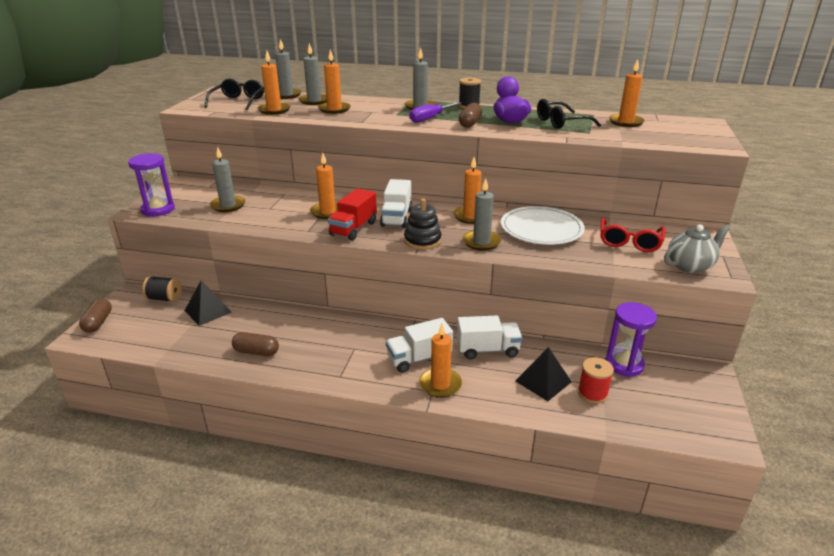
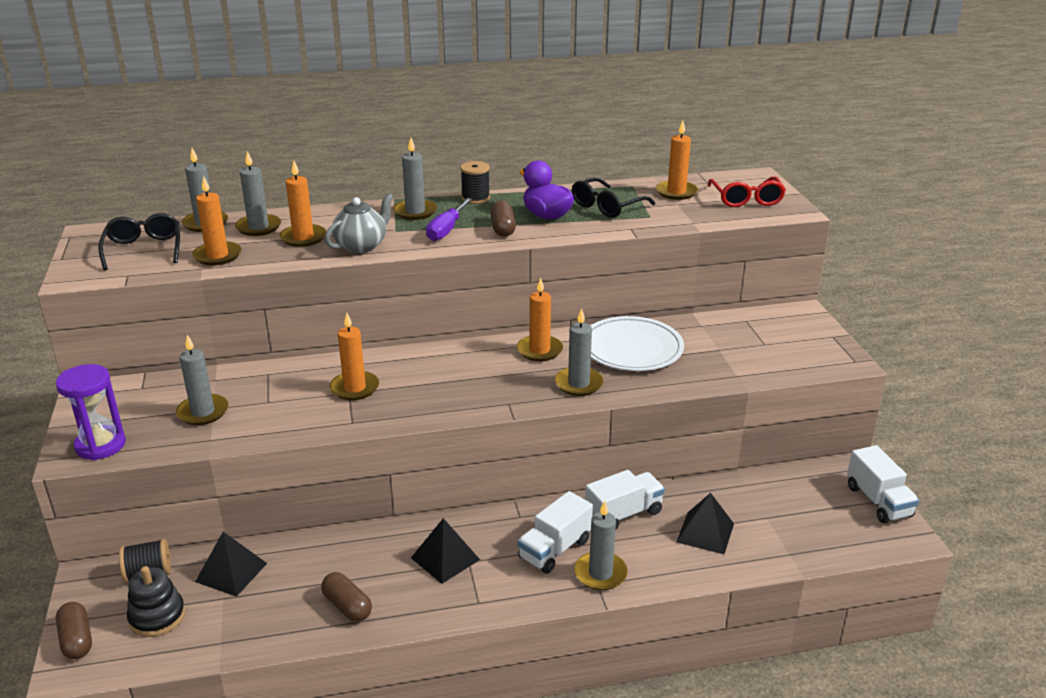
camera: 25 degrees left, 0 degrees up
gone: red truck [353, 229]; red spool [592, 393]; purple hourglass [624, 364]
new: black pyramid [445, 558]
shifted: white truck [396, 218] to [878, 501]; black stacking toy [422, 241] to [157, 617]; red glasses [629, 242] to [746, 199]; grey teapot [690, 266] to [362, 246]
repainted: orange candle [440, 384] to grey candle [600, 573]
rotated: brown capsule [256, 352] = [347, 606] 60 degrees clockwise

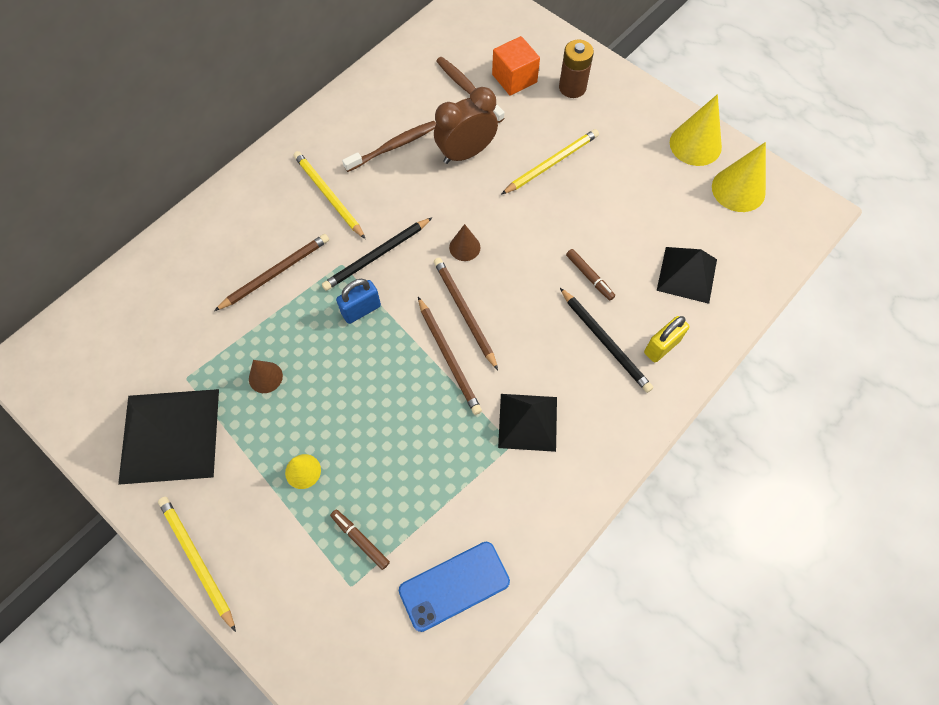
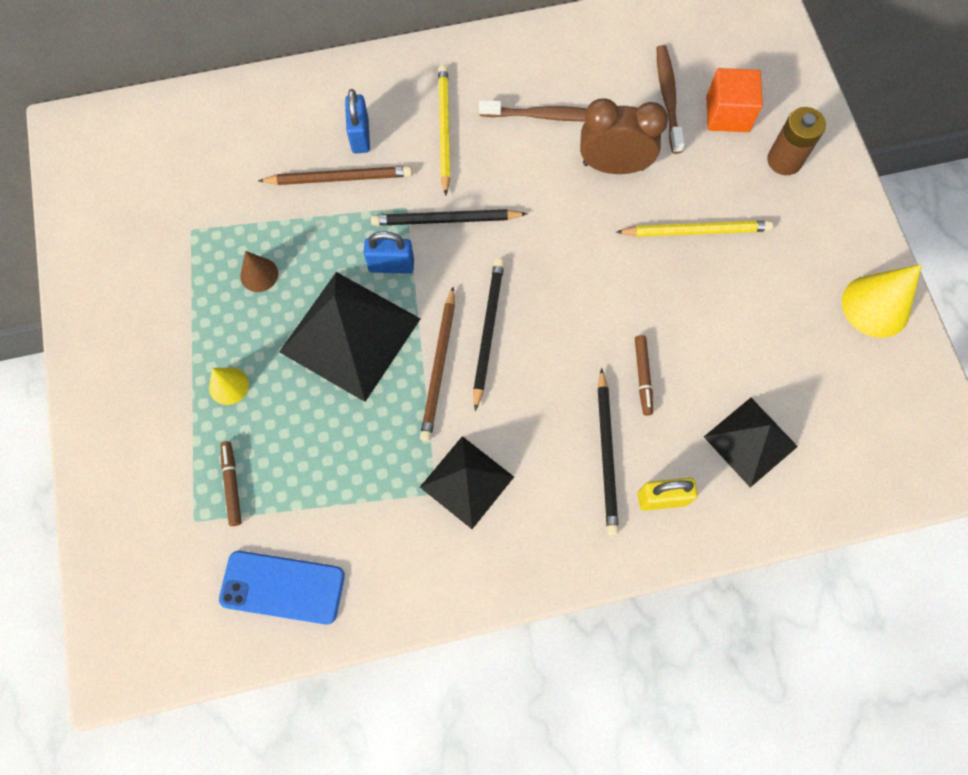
camera: 35 degrees right, 5 degrees up
gone: yellow pencil [197, 560]; brown cone [464, 247]; yellow cone [738, 189]
new: blue padlock [360, 136]
shifted: black pyramid [169, 435] to [350, 335]
repainted: brown pencil [464, 312] to black pencil [487, 331]

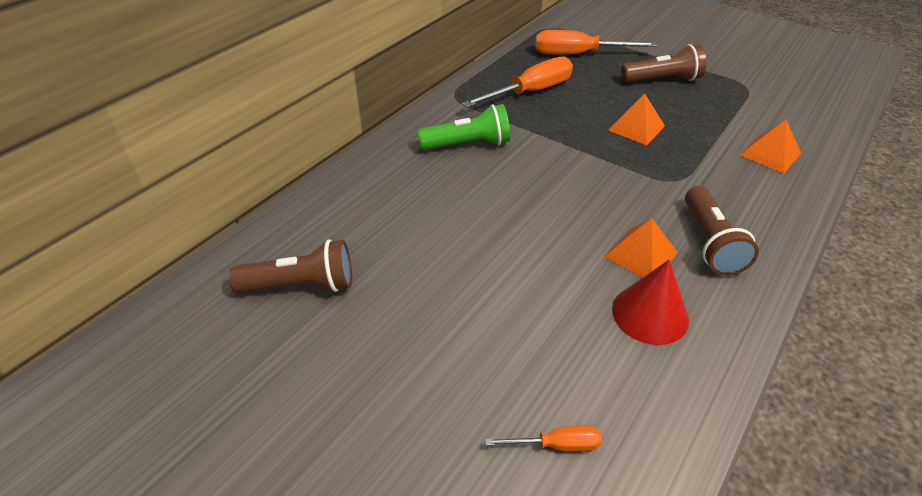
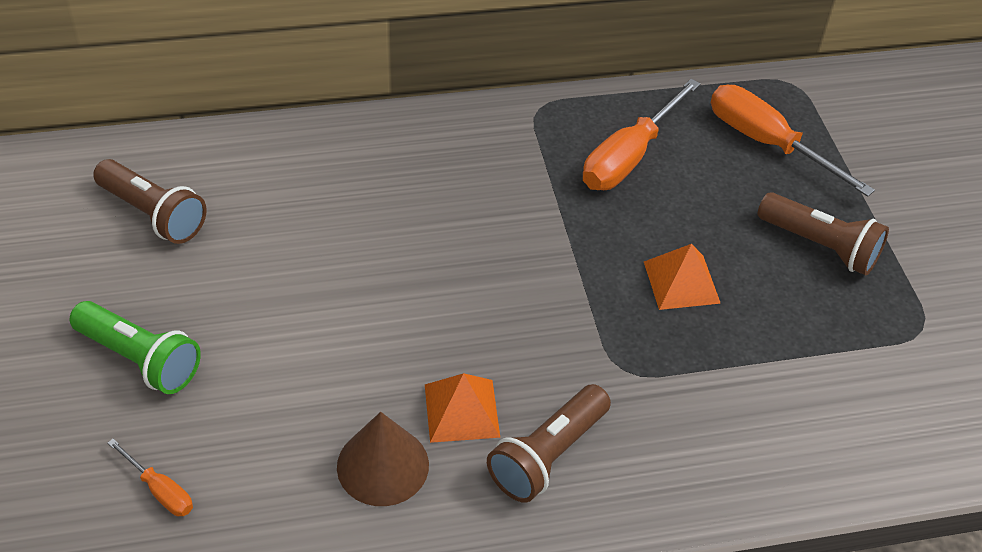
camera: 40 degrees right, 5 degrees up
gone: orange pyramid [770, 154]
shifted: green flashlight [468, 144] to [140, 359]
repainted: red cone [650, 314] to brown cone [383, 465]
rotated: orange screwdriver [530, 92] = [629, 157] 120 degrees clockwise

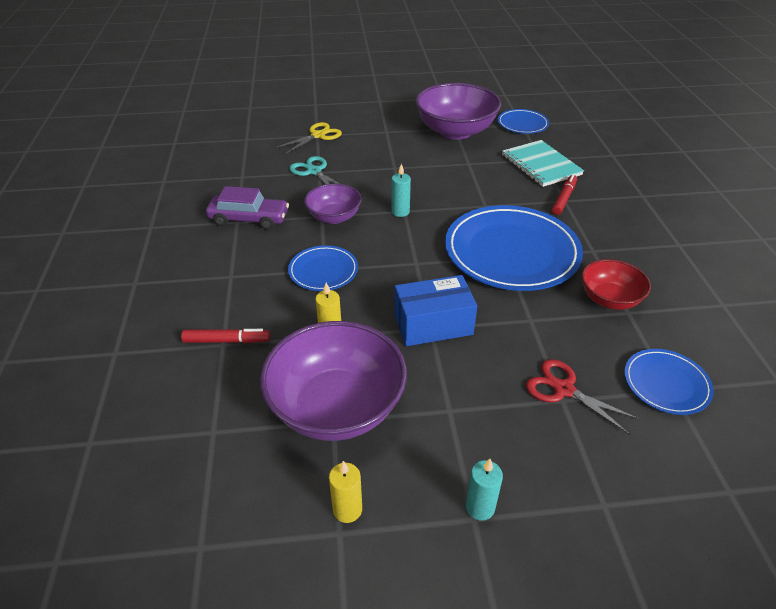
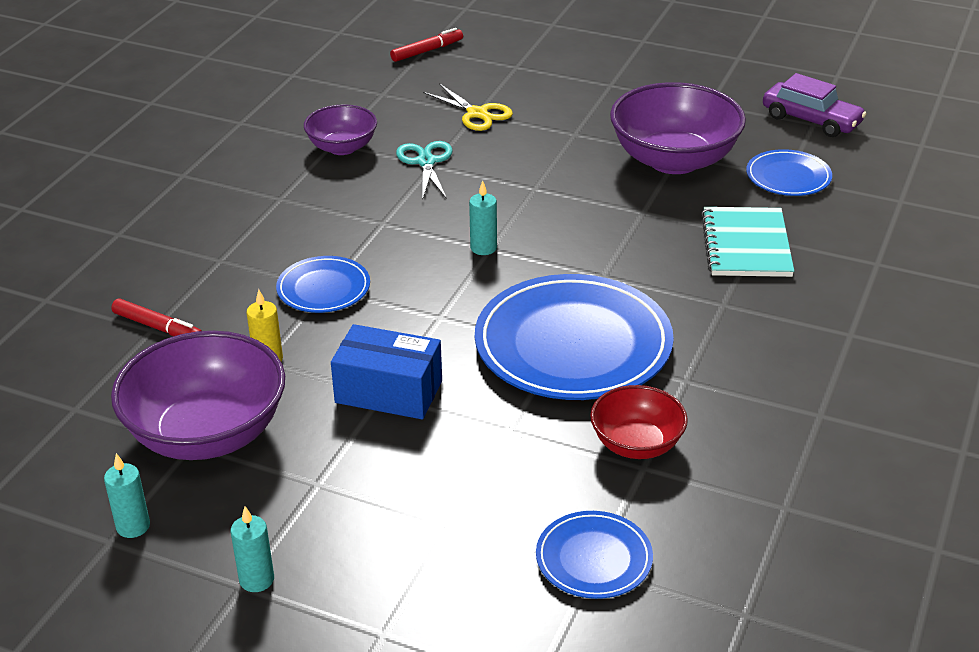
camera: 30 degrees right, 5 degrees down
gone: red scissors [563, 389]
shifted: purple car [249, 219] to [811, 120]; purple bowl [334, 217] to [342, 147]; red marker [564, 198] to [427, 51]
repainted: yellow candle [347, 509] to turquoise candle [133, 526]
rotated: yellow scissors [318, 135] = [477, 113] 60 degrees clockwise

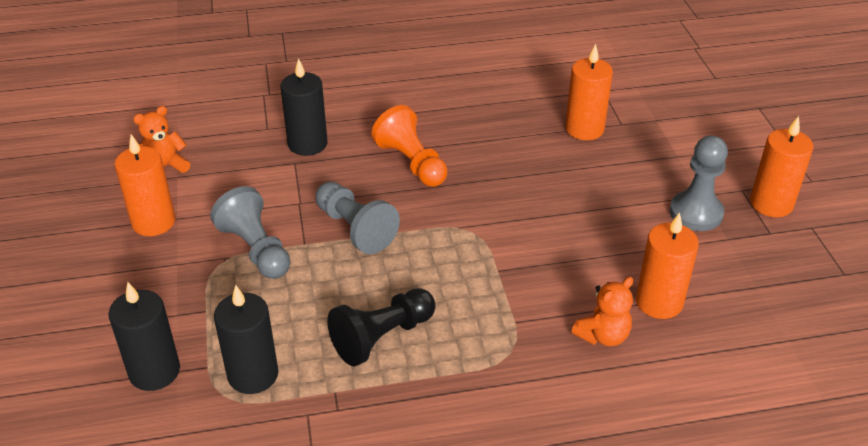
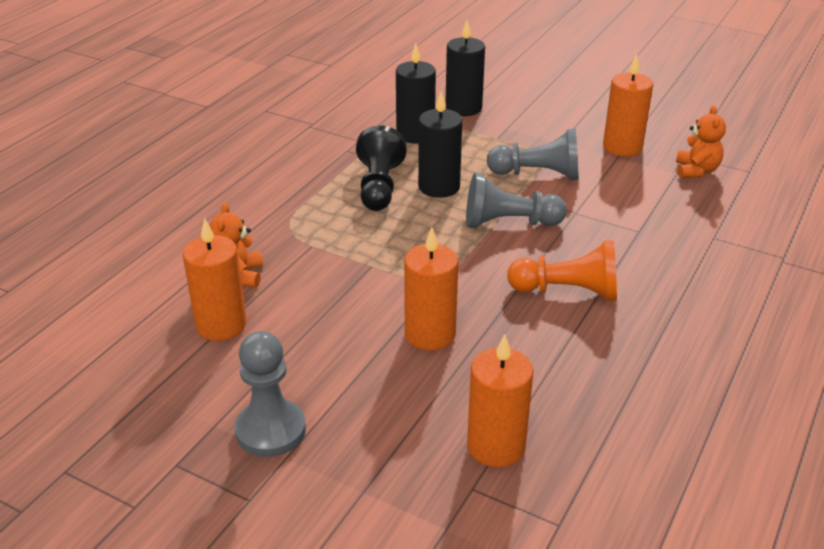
camera: 130 degrees right, 5 degrees down
shifted: black candle [307, 144] to [439, 187]; orange candle [771, 204] to [430, 334]

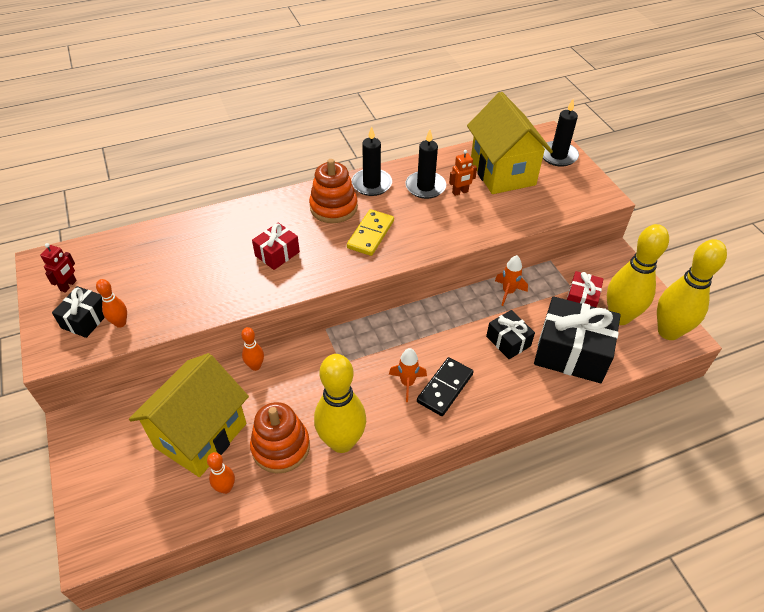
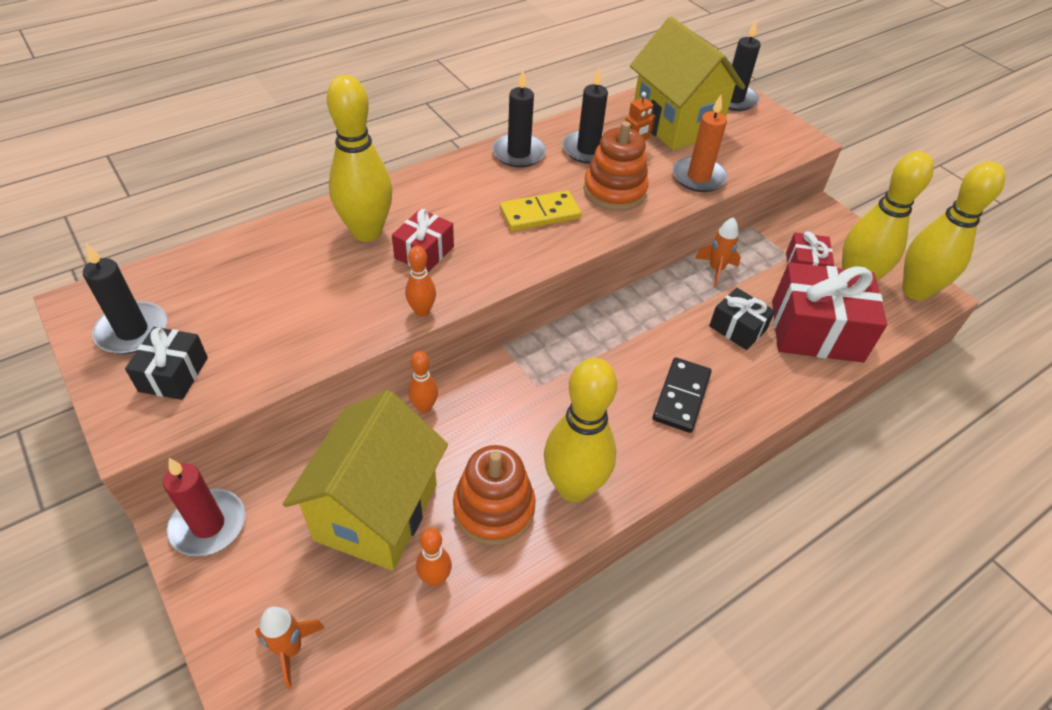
camera: 15 degrees left, 0 degrees up
new: red candle [208, 525]; yellow bowling pin [367, 232]; orange candle [698, 177]
shifted: orange bowling pin [120, 323] to [422, 311]; orange stacking toy [333, 207] to [614, 191]; orange rocket [407, 383] to [290, 649]
swapped: red robot [68, 285] to black candle [132, 331]
repainted: black gift [571, 352] to red gift [816, 331]
rotated: yellow domino [370, 234] = [540, 214] 60 degrees clockwise

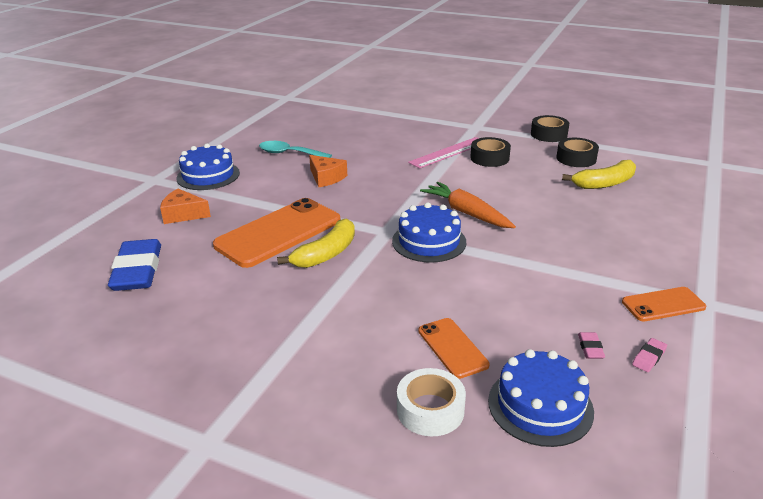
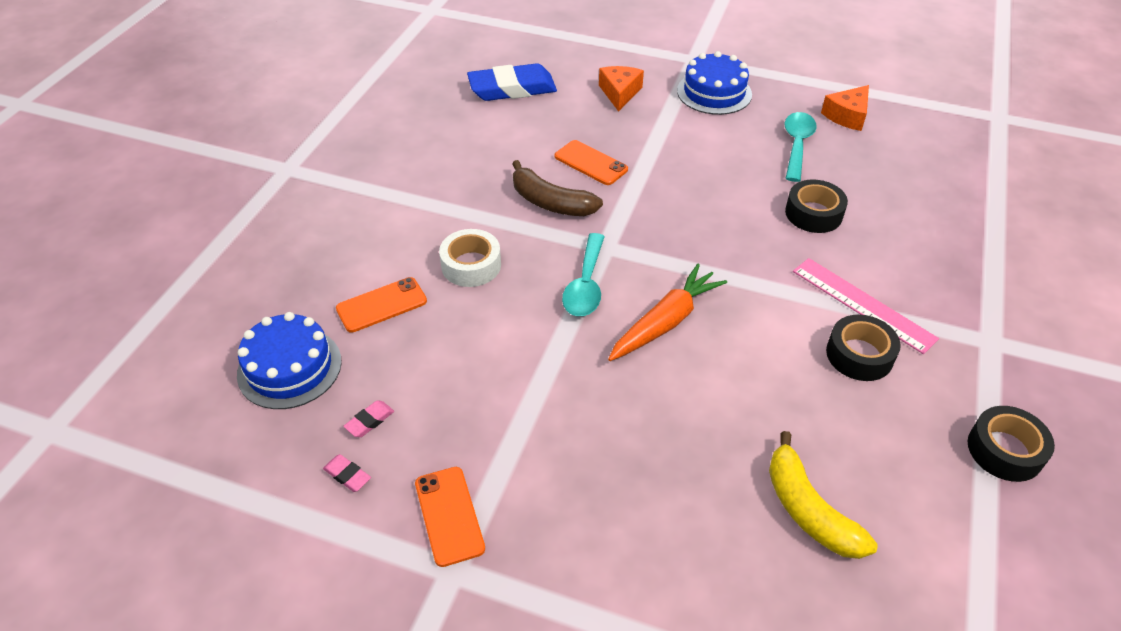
camera: 85 degrees right, 15 degrees up
shifted: orange cheese [326, 178] to [847, 116]; white tape [430, 410] to [471, 265]; black tape [576, 158] to [813, 213]
swapped: blue cake [429, 241] to turquoise spoon [585, 285]
repainted: yellow banana [326, 254] to brown banana [550, 202]
rotated: pink eraser [590, 348] = [369, 421] 45 degrees counterclockwise
scaled: orange phone [278, 233] = [590, 163] x0.52

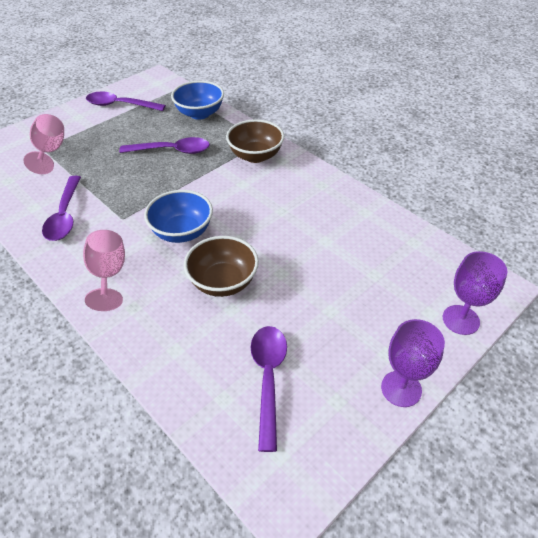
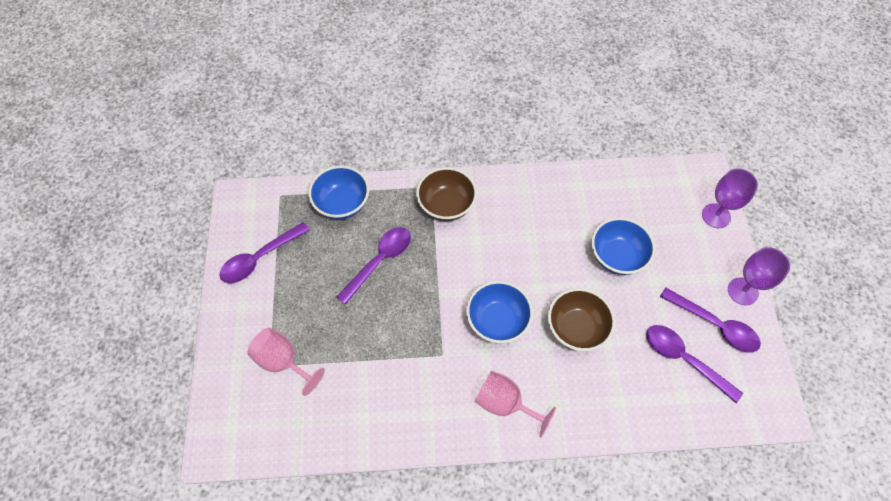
camera: 50 degrees left, 15 degrees up
new: blue bowl [617, 256]
shifted: purple spoon [65, 215] to [714, 325]

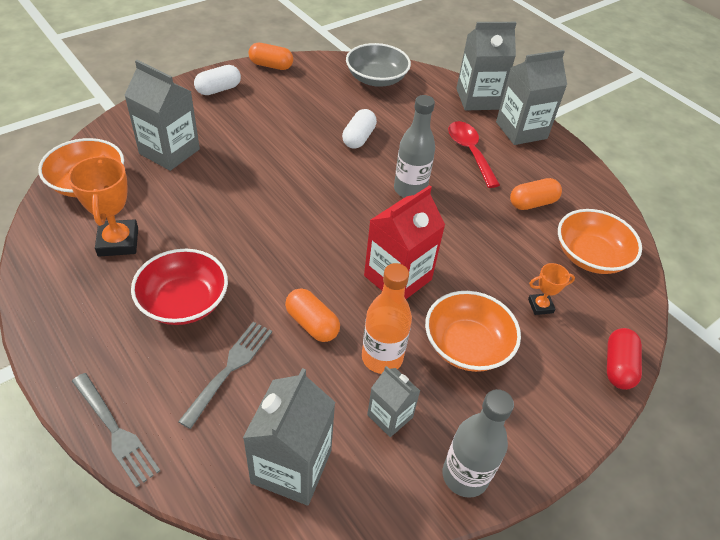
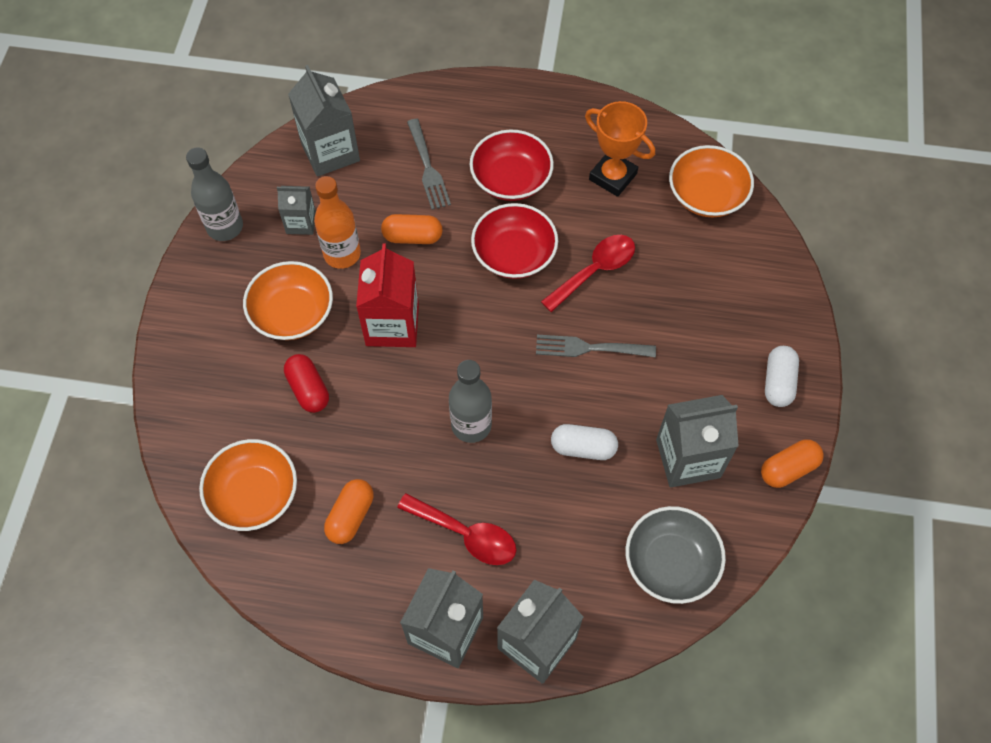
camera: 140 degrees right, 15 degrees up
gone: orange trophy [540, 306]
new: red bowl [514, 254]; red spoon [594, 271]
shifted: grey fork [114, 430] to [590, 348]; grey carton [169, 151] to [688, 458]; red capsule [618, 366] to [308, 389]
rotated: white capsule [358, 138] = [583, 447] 60 degrees counterclockwise

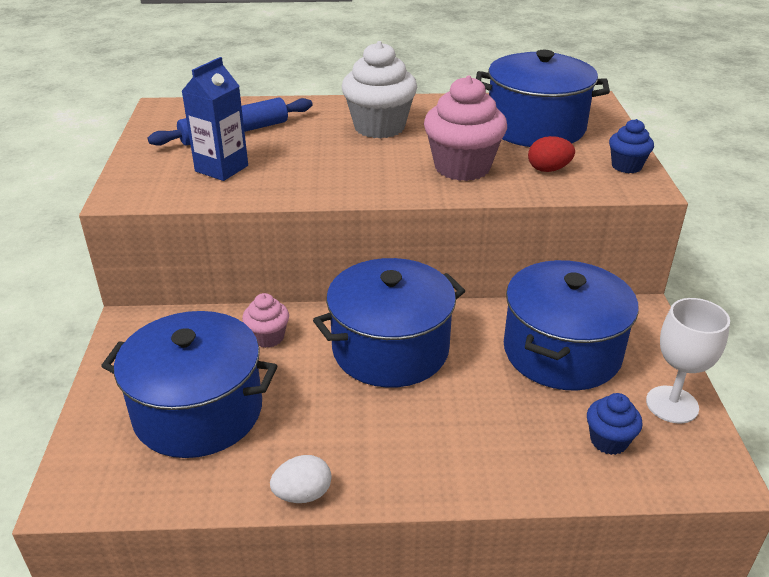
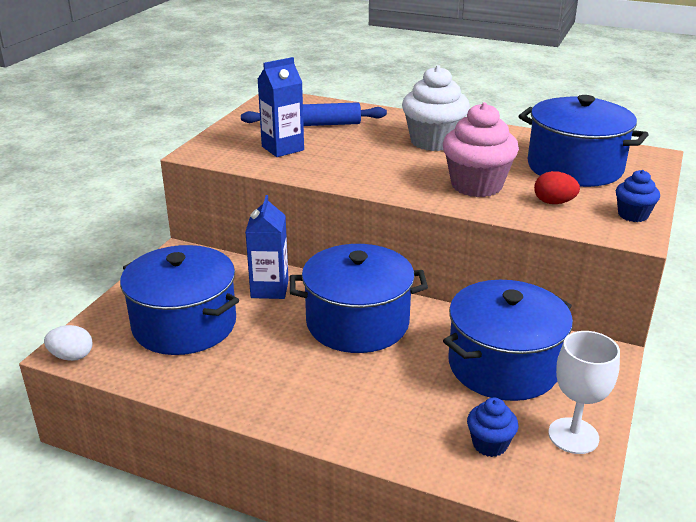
camera: 25 degrees right, 5 degrees down
shifted: white egg [303, 494] to [72, 356]
swapped: pink cupcake [268, 337] to blue carton [269, 289]

